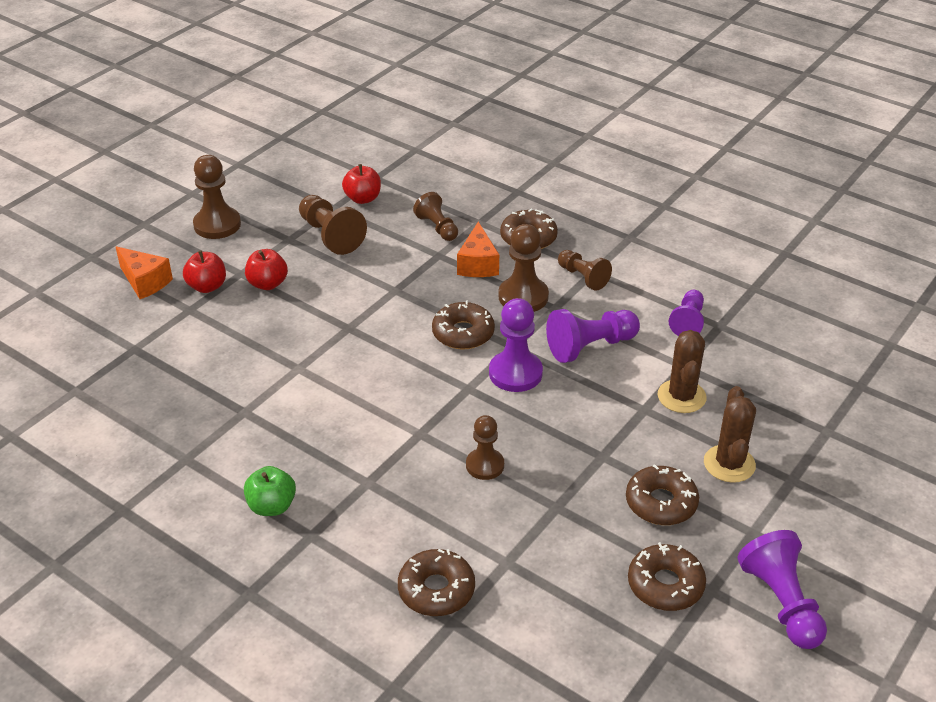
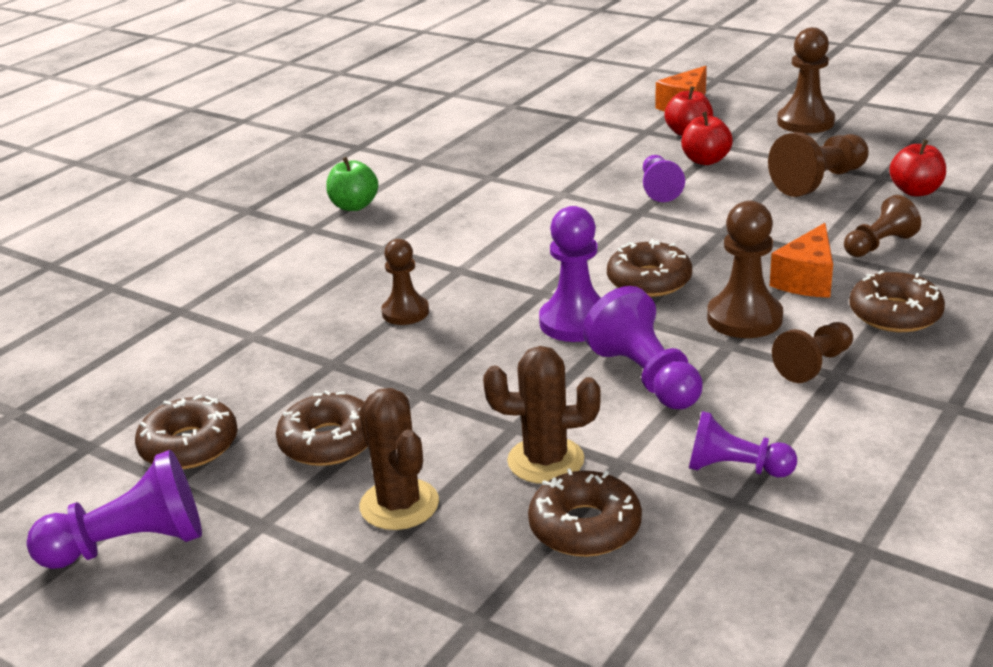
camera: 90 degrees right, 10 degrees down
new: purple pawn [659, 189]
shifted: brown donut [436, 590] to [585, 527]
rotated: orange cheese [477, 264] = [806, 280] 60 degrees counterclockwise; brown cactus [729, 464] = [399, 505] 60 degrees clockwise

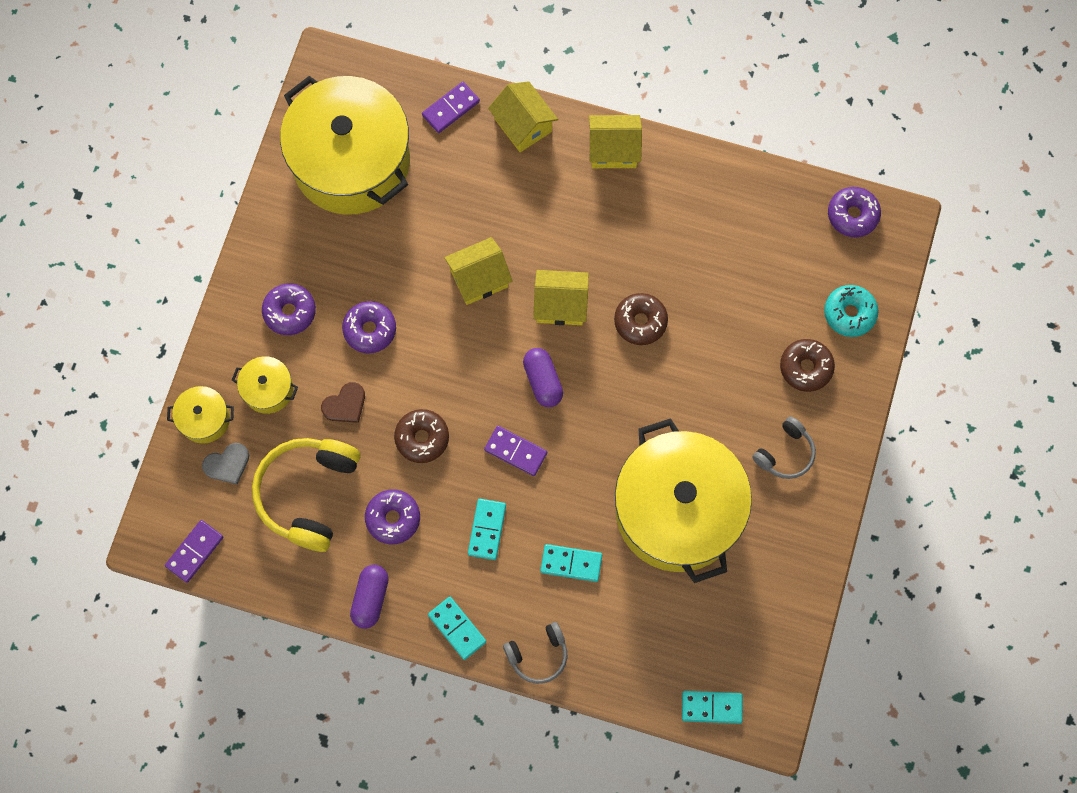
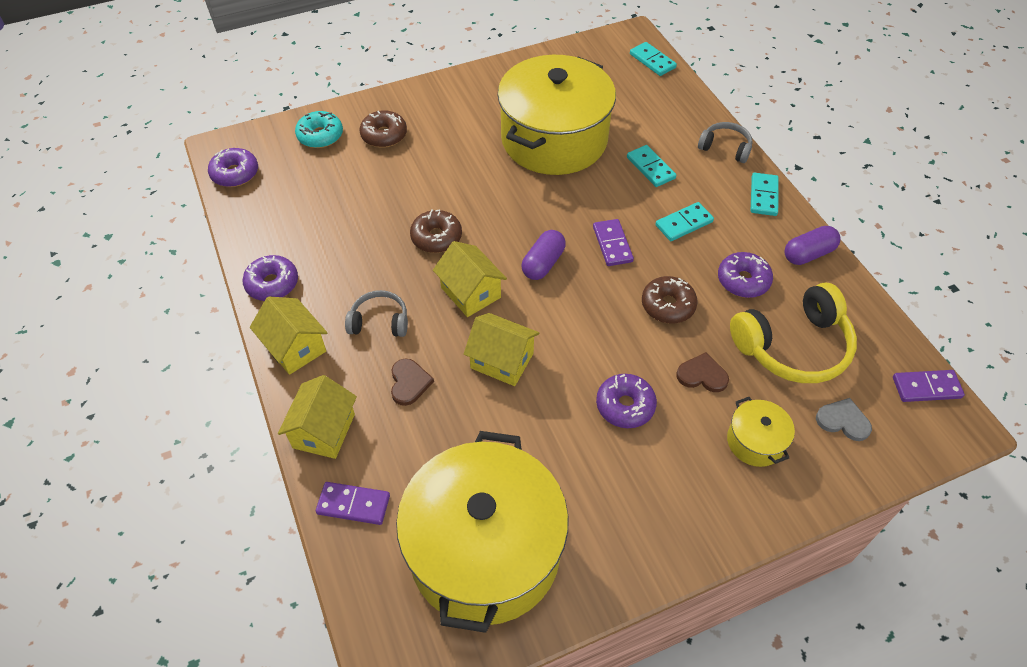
camera: 130 degrees left, 20 degrees down
gone: yellow pot [204, 419]
new: brown heart [409, 383]
shifted: purple donut [290, 312] to [272, 284]; grey headphones [785, 453] to [379, 321]

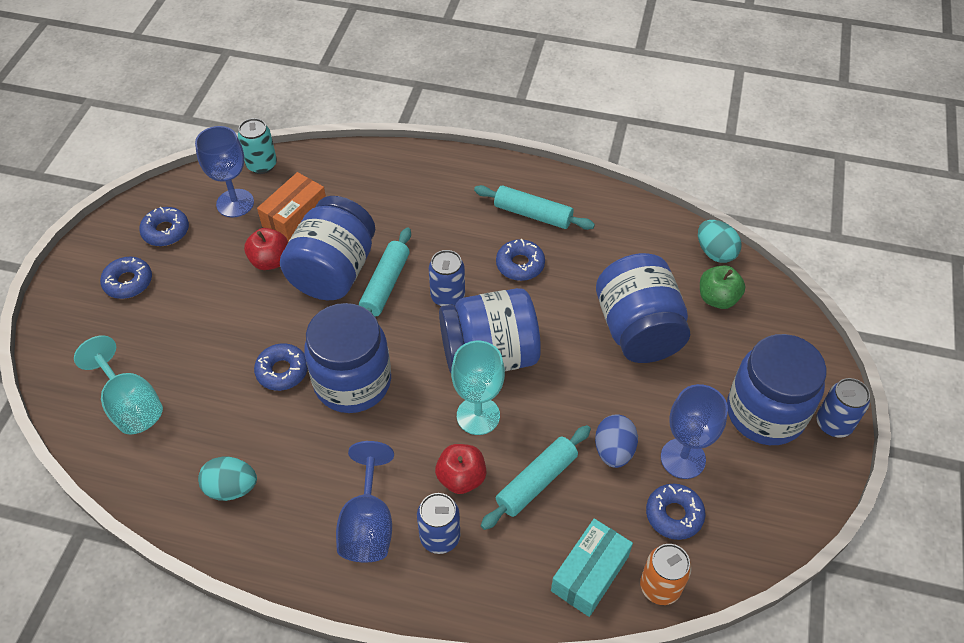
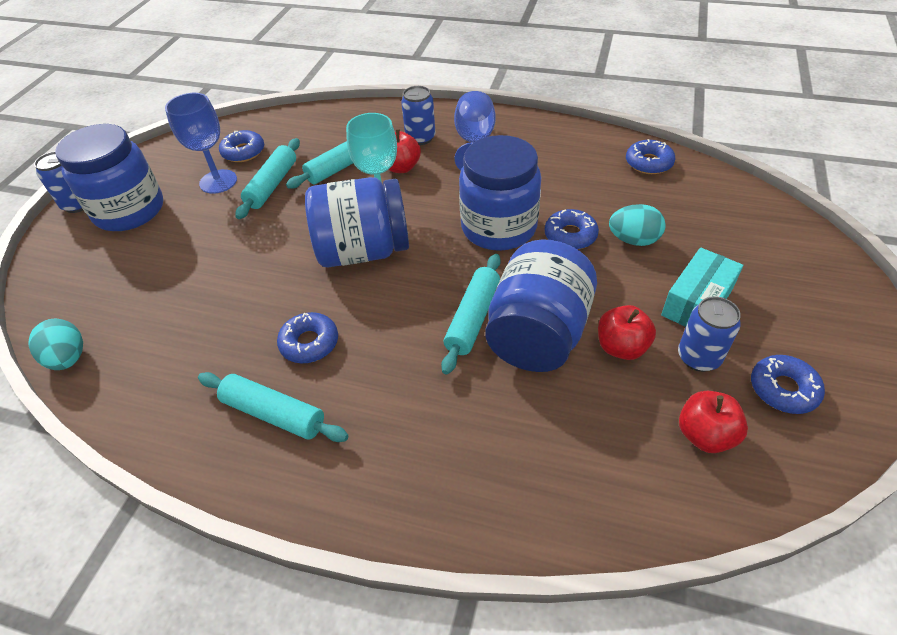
camera: 175 degrees left, 5 degrees down
gone: turquoise goblet [130, 405]; turquoise can [262, 165]; orange box [295, 216]; blue jar [638, 330]; orange can [660, 587]; green apple [717, 298]
shifted: blue donut [128, 282] to [648, 163]; turquoise egg [231, 488] to [633, 240]; blue can [447, 297] to [698, 357]; turquoise box [590, 573] to [697, 302]
swapped: blue goblet [235, 203] to red apple [705, 435]; blue egg [614, 451] to turquoise rolling pin [272, 185]

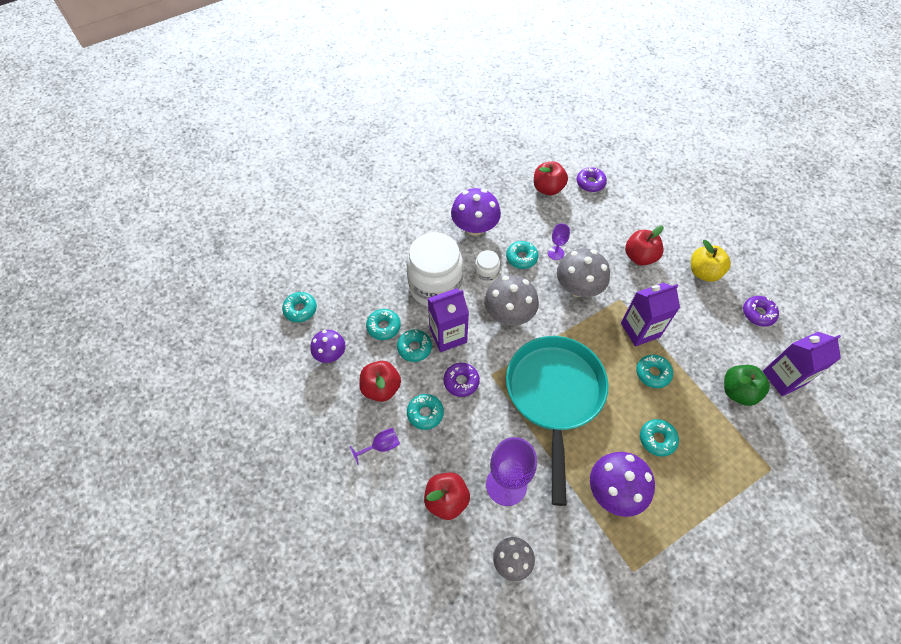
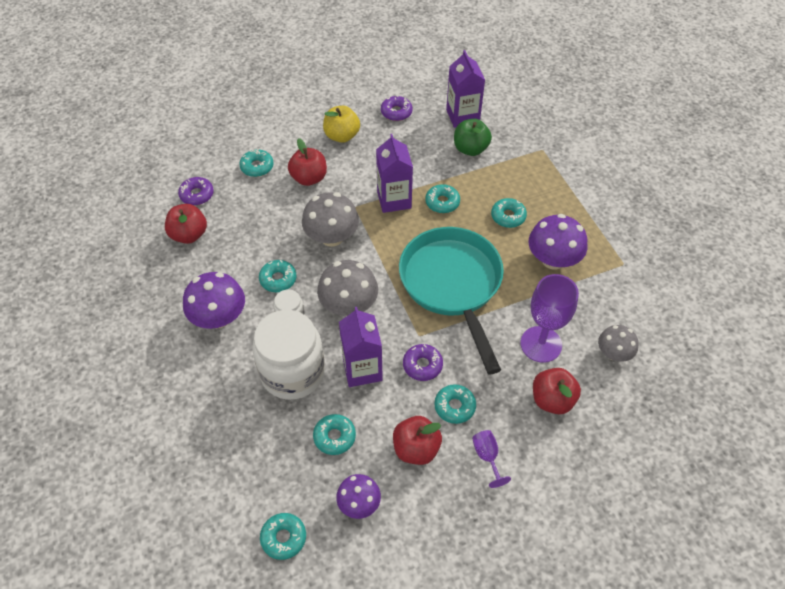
camera: 80 degrees left, 5 degrees down
gone: purple goblet [556, 253]
shifted: turquoise donut [414, 348] to [257, 167]
rotated: turquoise pan [554, 395] = [452, 285] 60 degrees clockwise

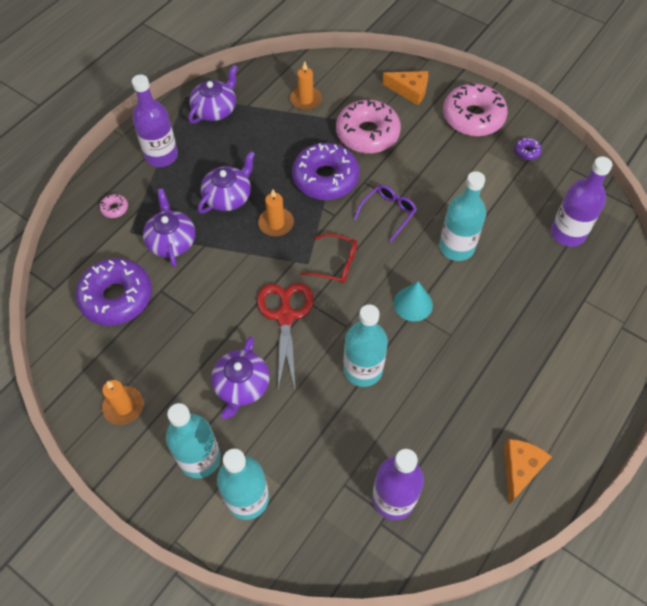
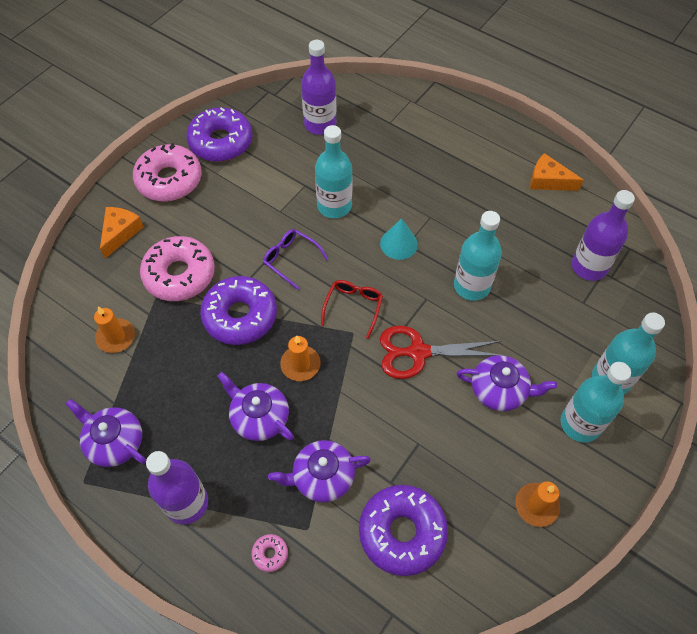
camera: 90 degrees left, 0 degrees up
scaled: purple donut [527, 152] = [221, 142] x2.45

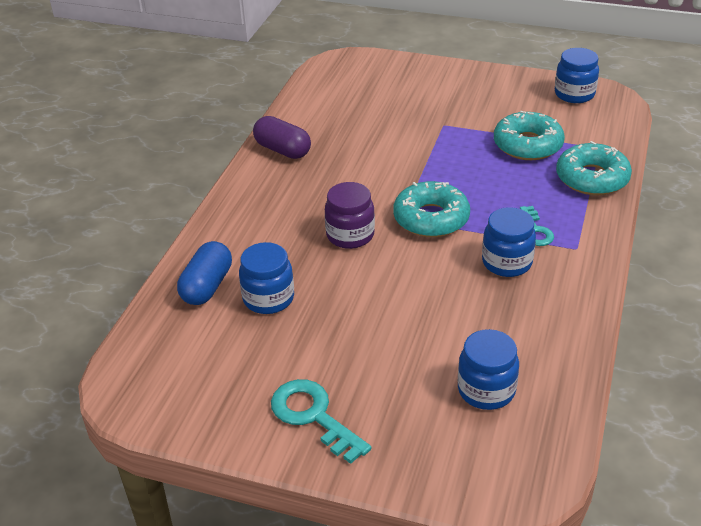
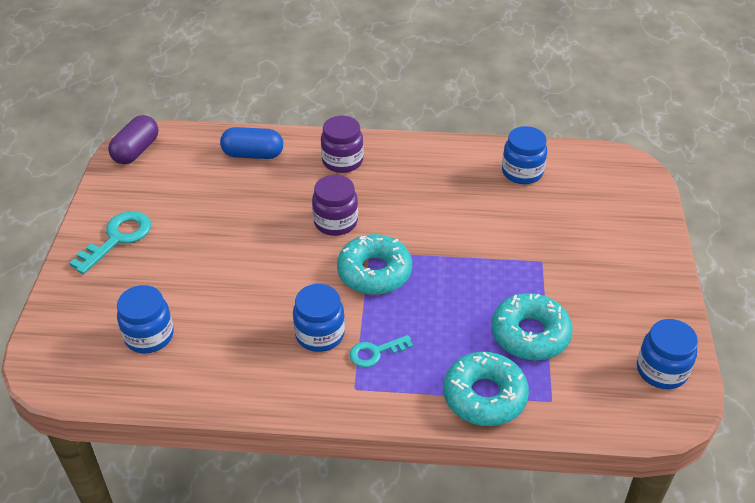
camera: 75 degrees right, 5 degrees up
new: purple jar [342, 161]
shifted: blue jar [268, 298] to [522, 172]; purple capsule [282, 150] to [136, 151]

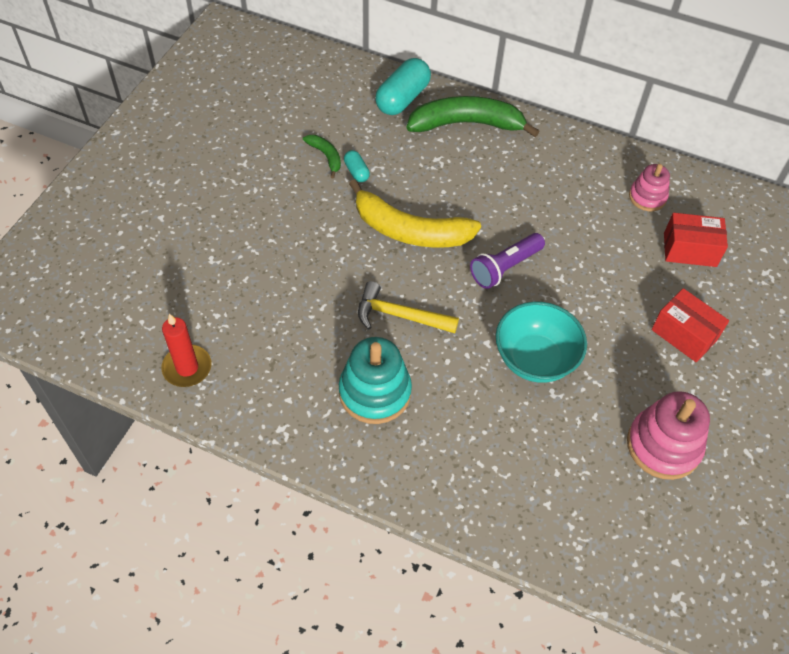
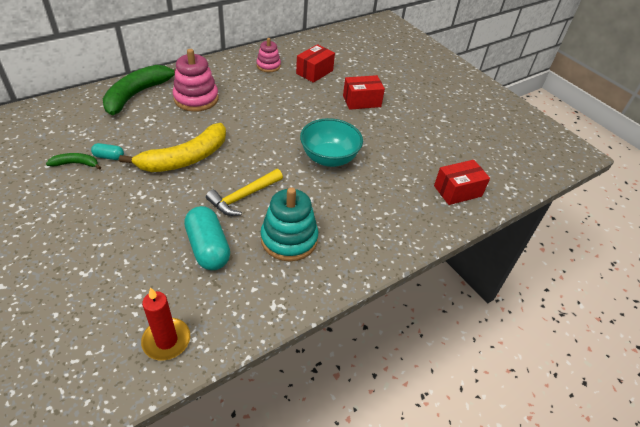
camera: 60 degrees left, 10 degrees down
gone: purple flashlight [505, 267]
new: red box [457, 191]
shifted: turquoise capsule [402, 98] to [208, 248]; pink stacking toy [663, 446] to [196, 99]

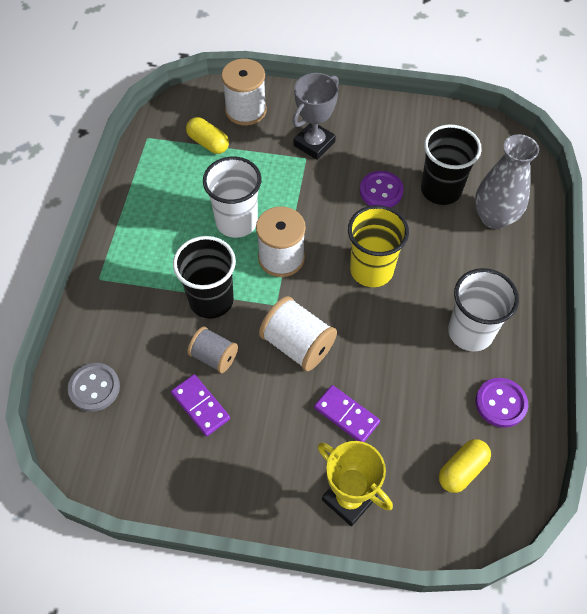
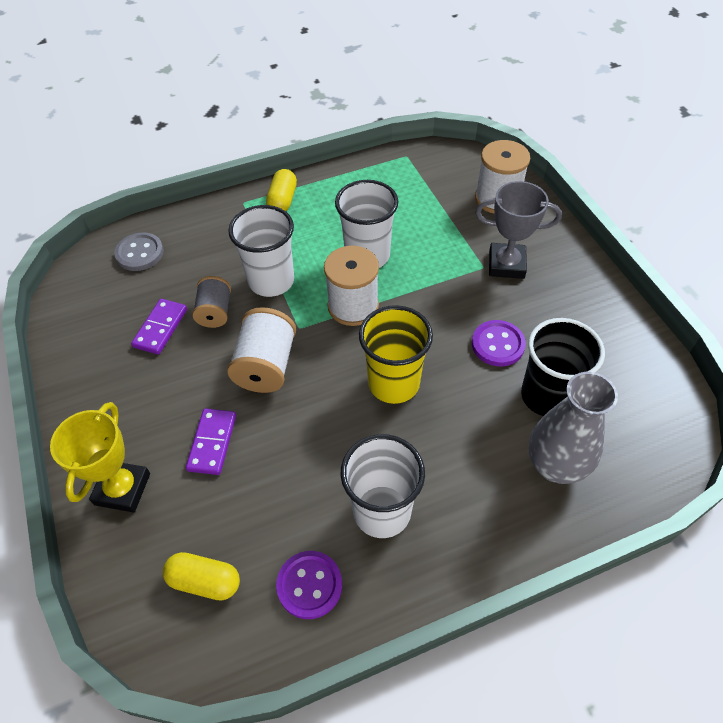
camera: 60 degrees right, 5 degrees down
shifted: yellow capsule [208, 143] to [283, 200]
repainted: black cup [211, 300] to white cup [271, 281]

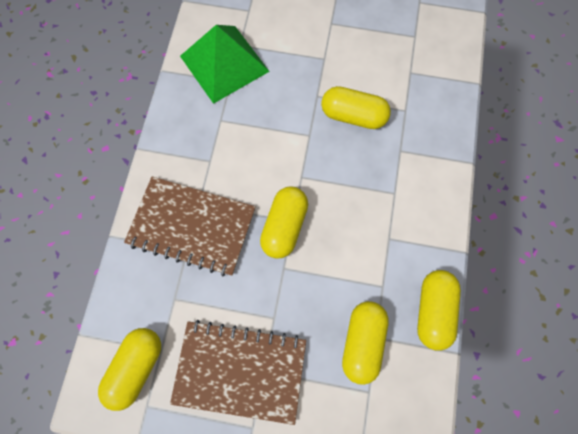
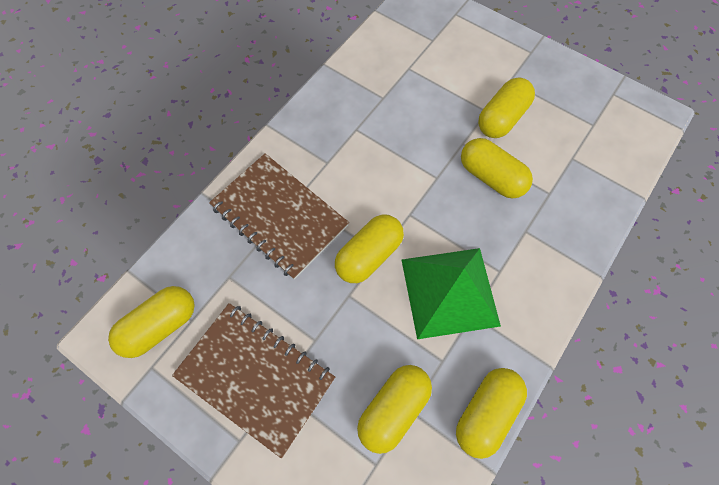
camera: 25 degrees right, 5 degrees down
new: yellow capsule [501, 118]
shifted: green pyramid [224, 63] to [449, 292]

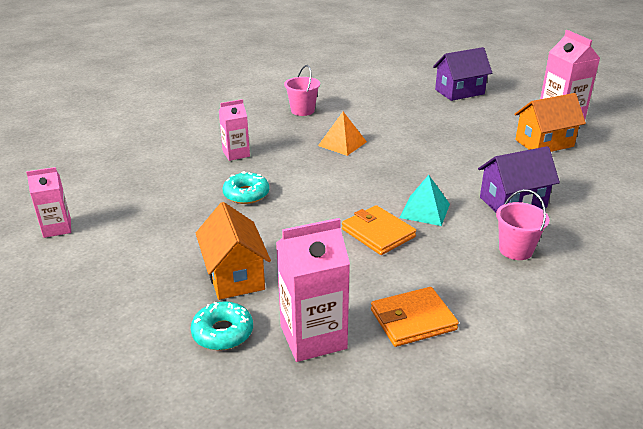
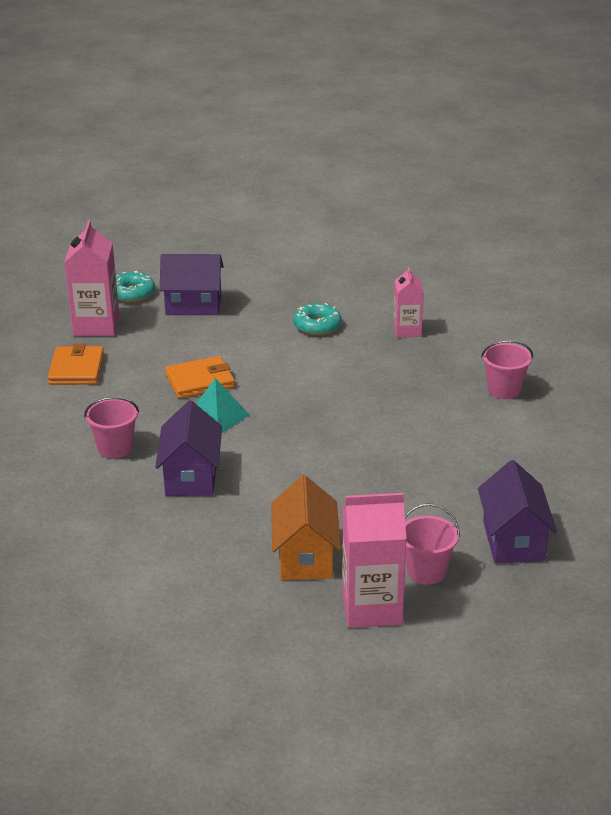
camera: 110 degrees right, 0 degrees up
gone: pink carton [57, 228]; orange pyramid [342, 143]
new: pink bucket [426, 571]
repainted: orange house [235, 275] to purple house [193, 305]

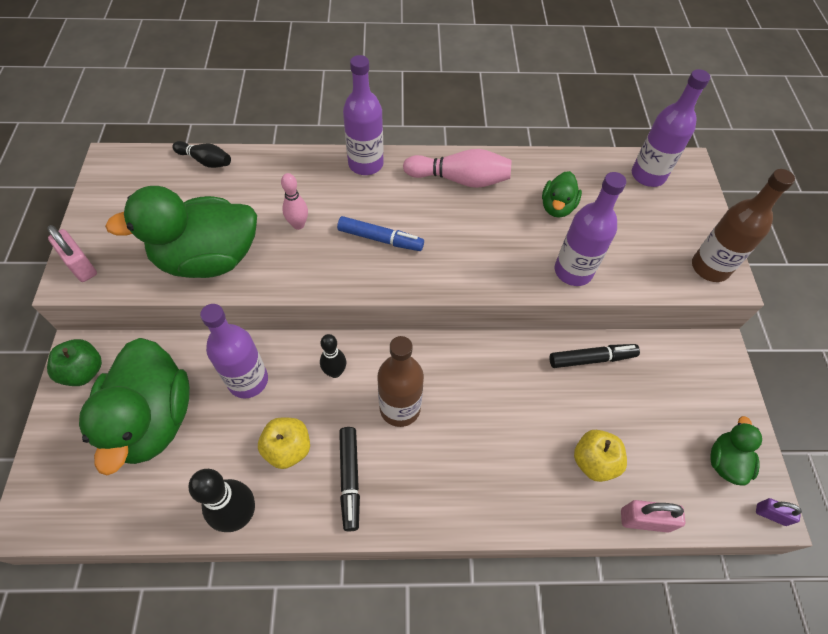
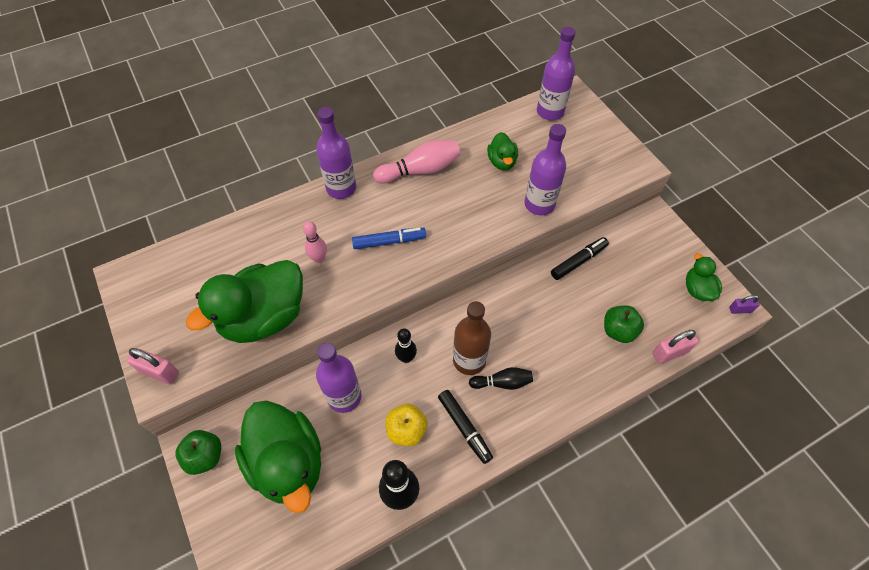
camera: 25 degrees left, 0 degrees up
gone: brown bottle [710, 267]
shifted: black bowling pin [205, 161] to [502, 382]
repainted: yellow apple [594, 461] to green apple [618, 331]

